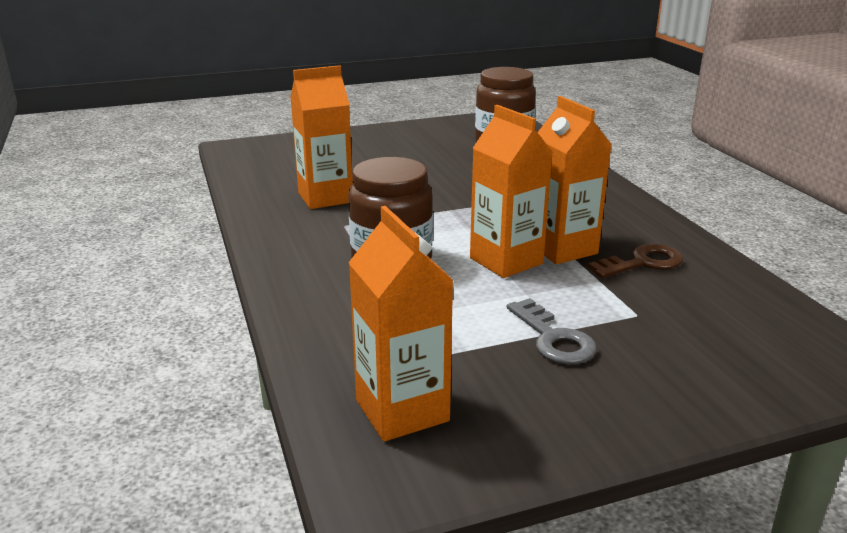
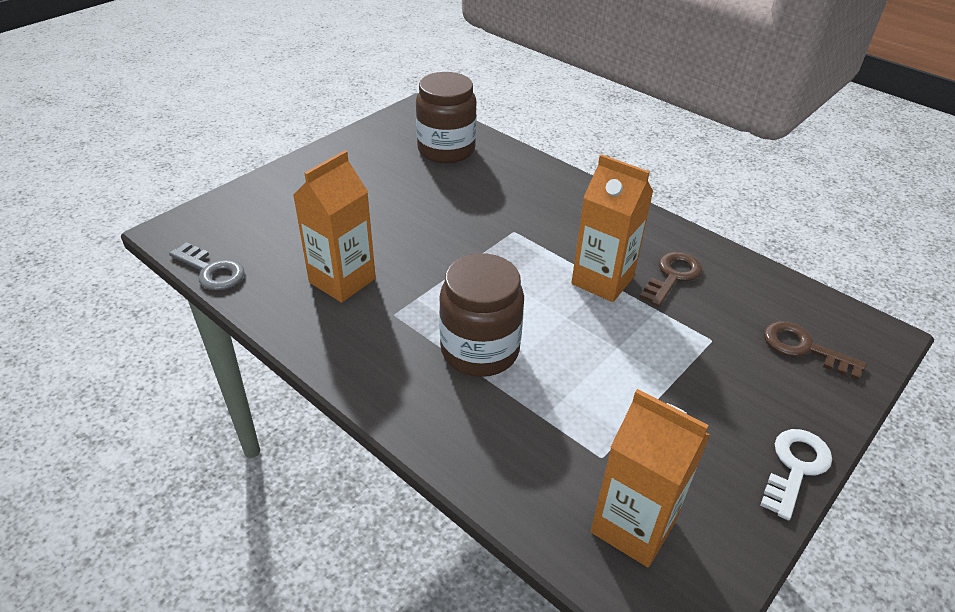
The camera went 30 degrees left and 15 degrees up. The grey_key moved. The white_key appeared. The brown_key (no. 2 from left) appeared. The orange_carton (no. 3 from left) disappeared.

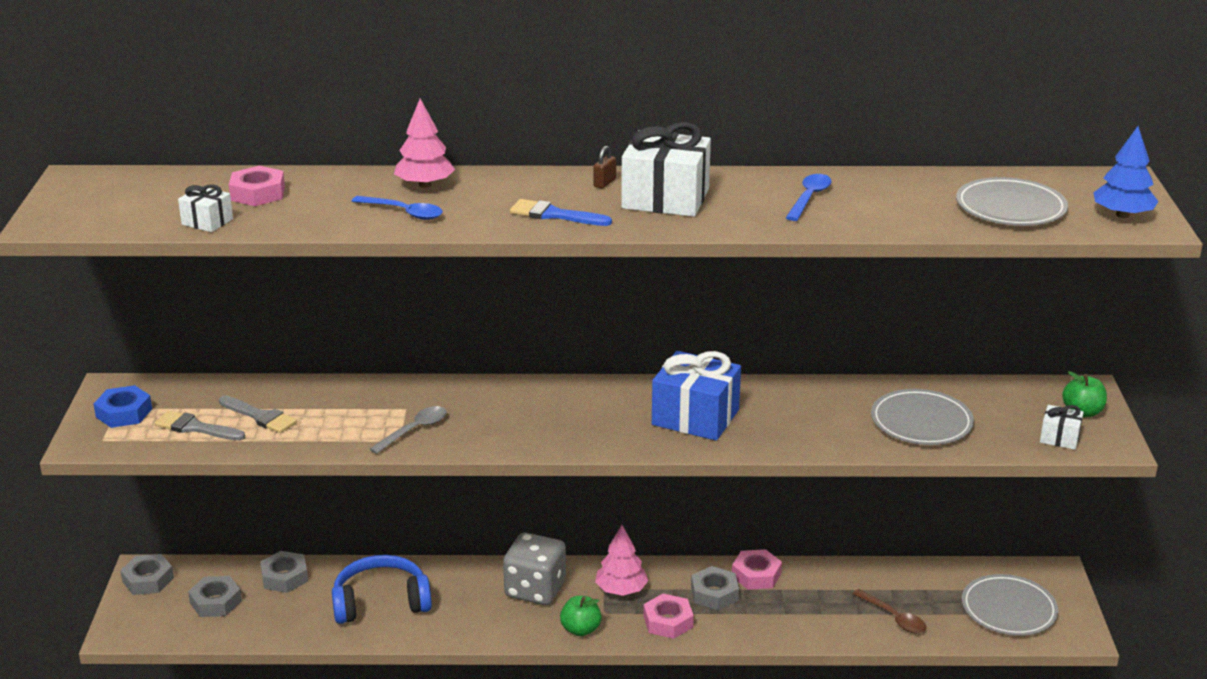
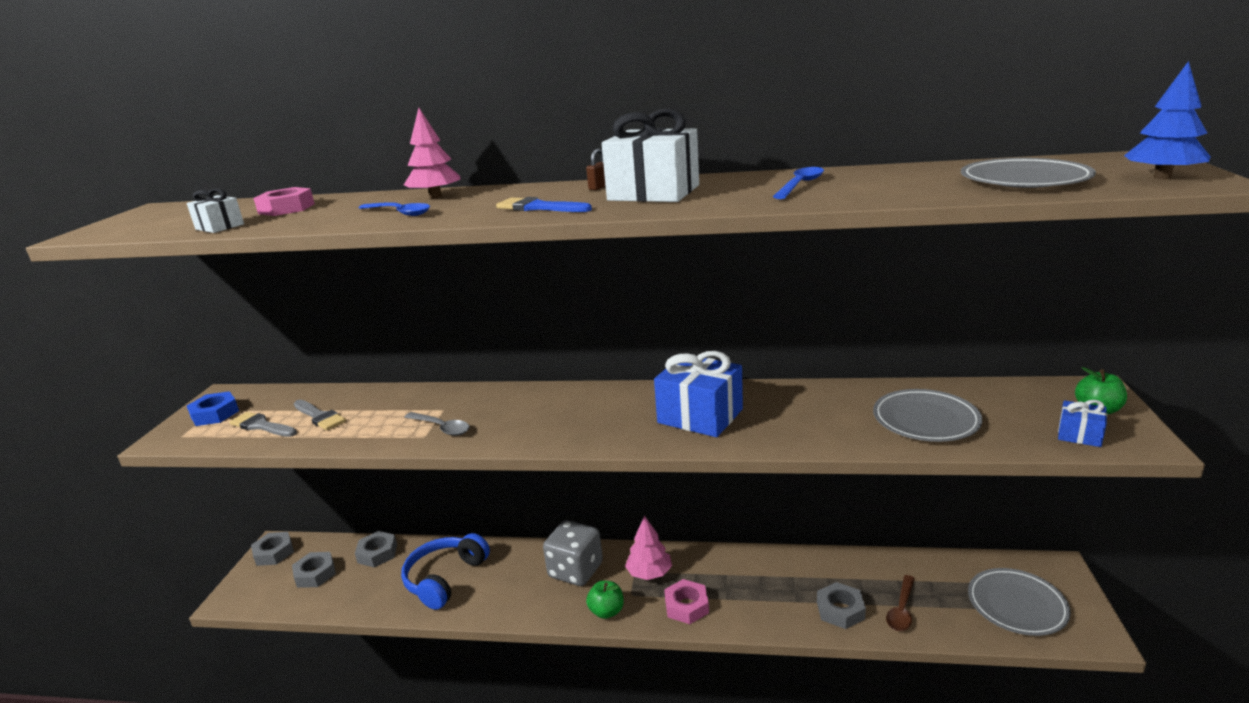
The camera went 10 degrees right and 5 degrees down. The blue_headphones turned 60 degrees counterclockwise. The grey_spoon turned 75 degrees clockwise. The grey_nut (no. 4 from left) moved. The brown_spoon turned 60 degrees clockwise. The white_gift (no. 3 from left) became the blue_gift (no. 2 from left). The pink_nut (no. 3 from left) disappeared.

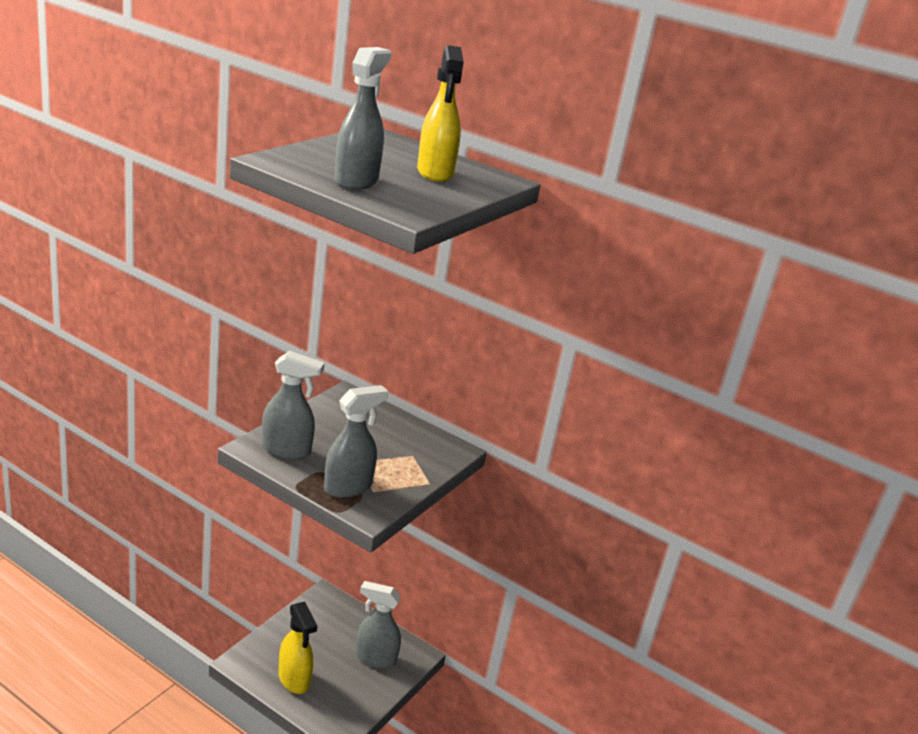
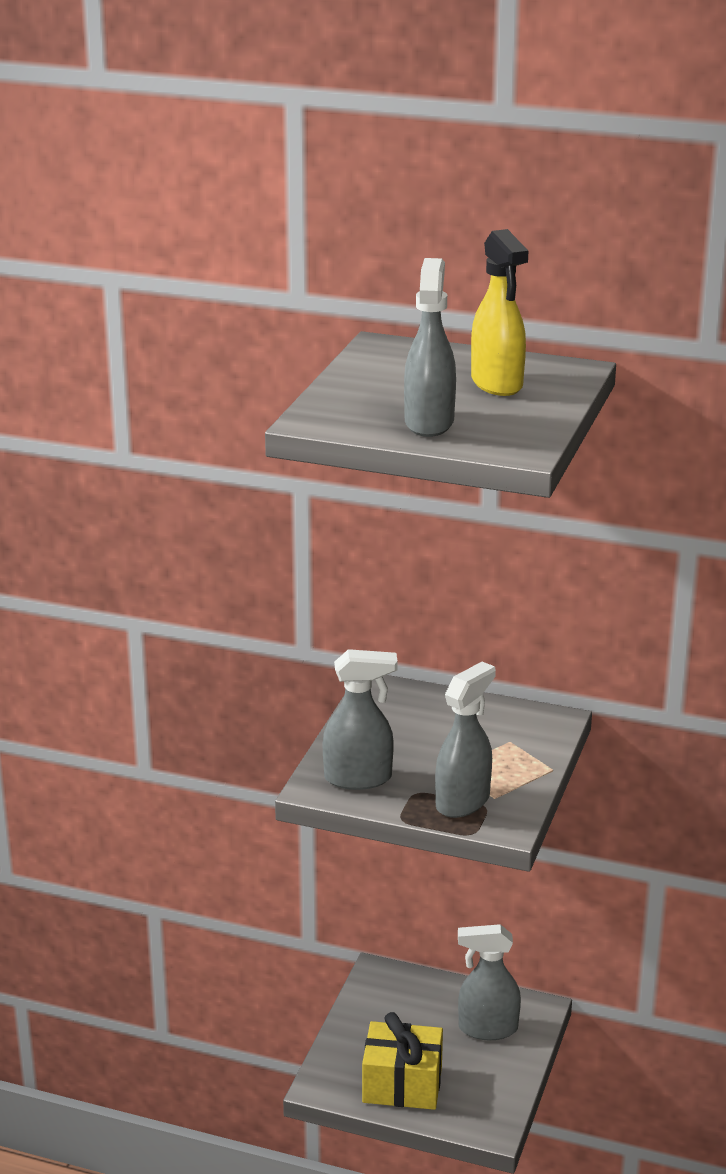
The camera went 10 degrees left and 0 degrees up. The yellow_spray_bottle (no. 1 from left) was replaced by the yellow_gift.

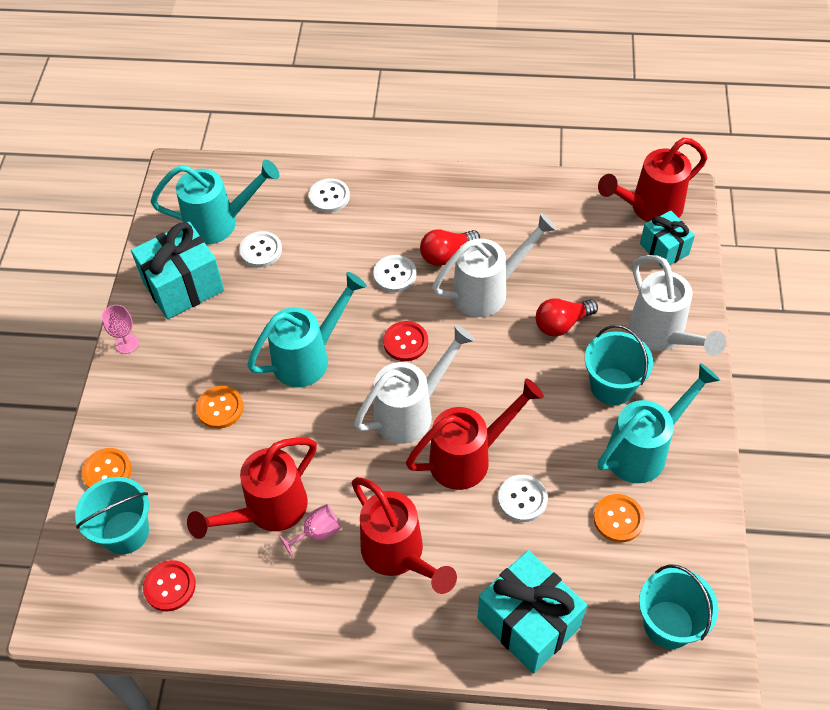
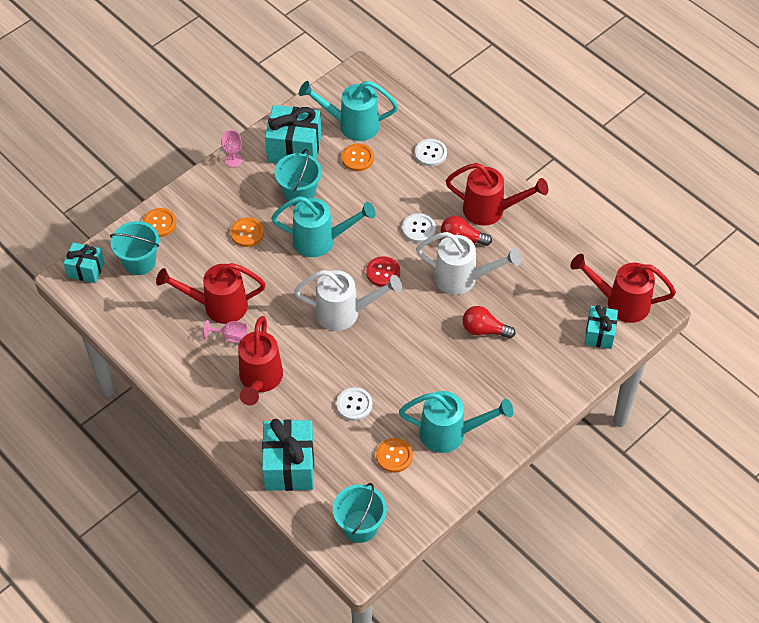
The camera went 40 degrees right and 0 degrees up. The turquoise_gift (no. 1 from left) appeared. The turquoise_bucket (no. 2 from left) moved. The turquoise_watering_can (no. 1 from left in the first image) turned 150 degrees clockwise. The white_button (no. 1 from left) became the orange_button (no. 3 from left). The red_watering_can (no. 3 from left) moved. The red_button (no. 1 from left) disappeared. The white_watering_can (no. 3 from left) disappeared.

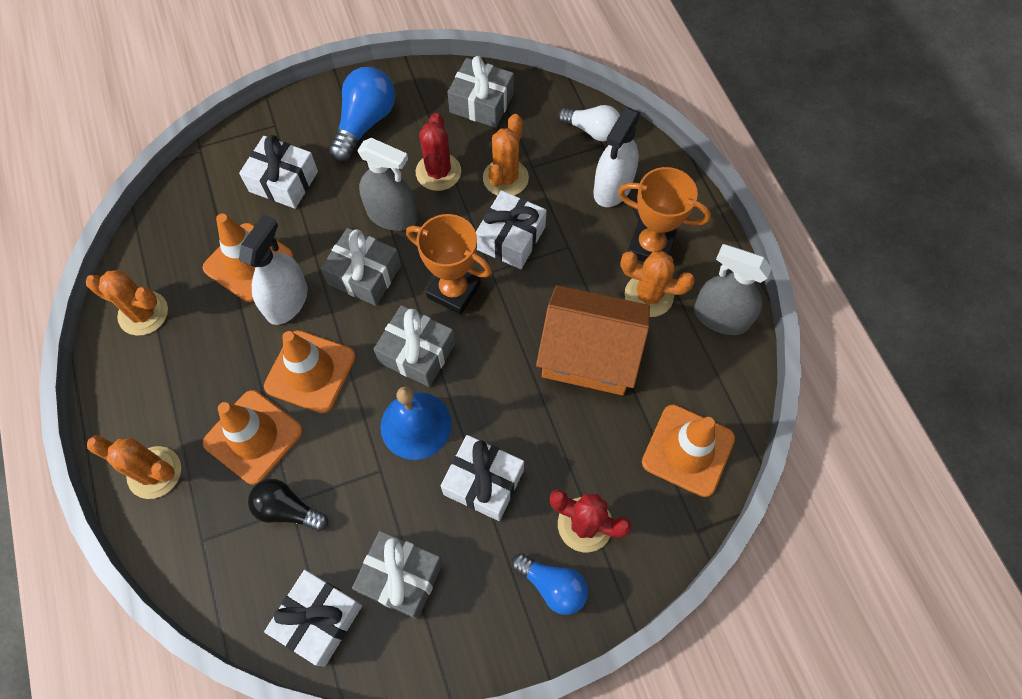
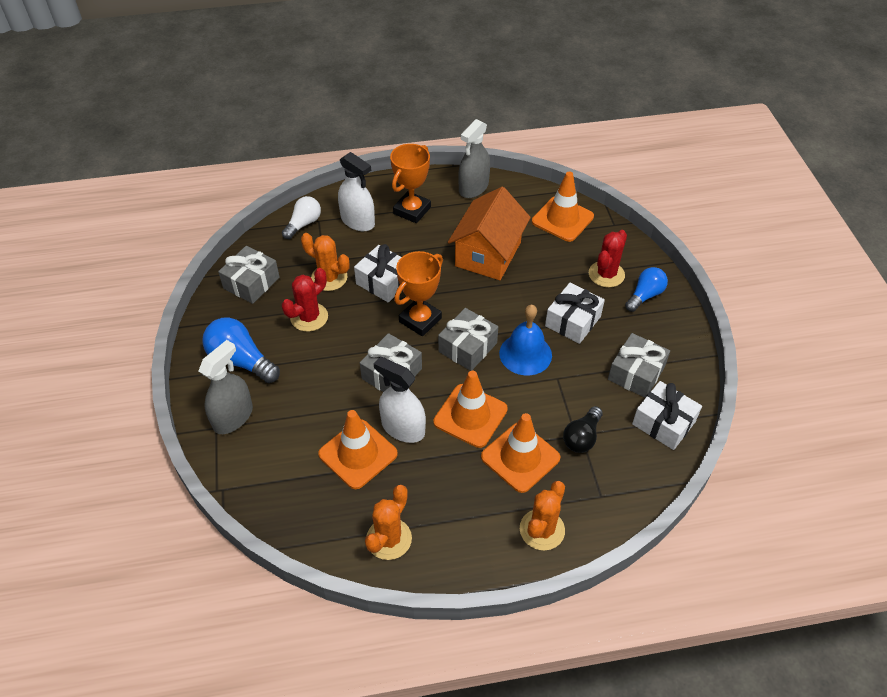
The camera went 80 degrees left and 15 degrees down. The grey_spray_bottle (no. 1 from left) moved. The red_cactus (no. 1 from left) turned 60 degrees counterclockwise. The white_gift (no. 1 from left) disappeared. The orange_cactus (no. 4 from left) disappeared.

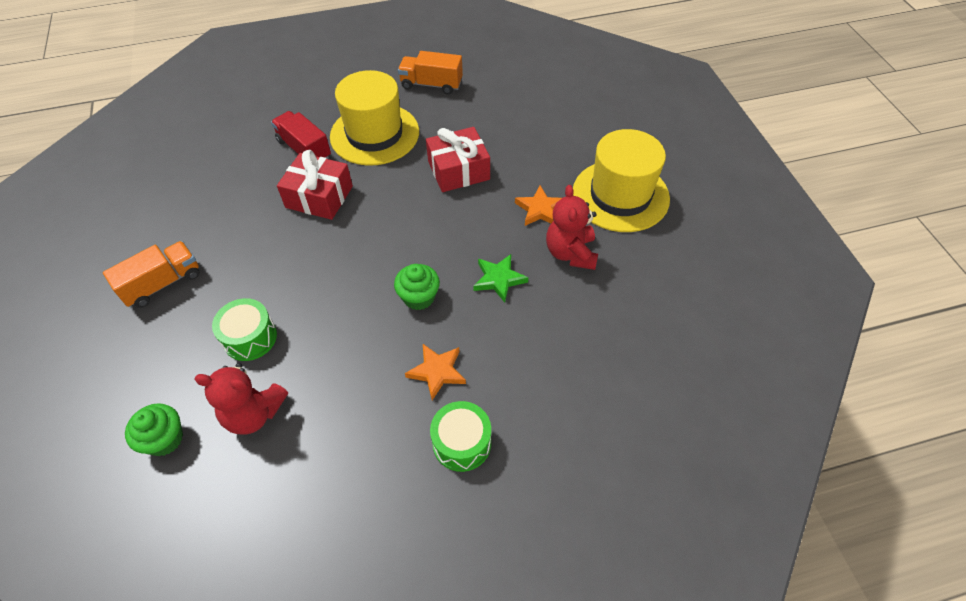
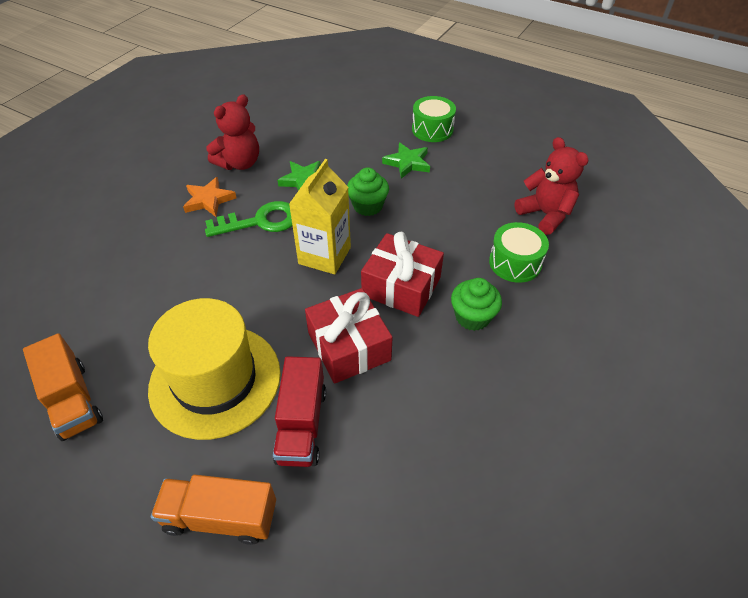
The camera went 135 degrees left and 5 degrees down. The orange_truck (no. 1 from left in the first image) moved. The green_key appeared. The yellow_carton appeared. The red_gift (no. 2 from left) moved. The orange_star (no. 1 from left) became the green_star (no. 2 from left). The green_cupcake (no. 1 from left in the first image) moved. The yellow_hat (no. 2 from left) disappeared.

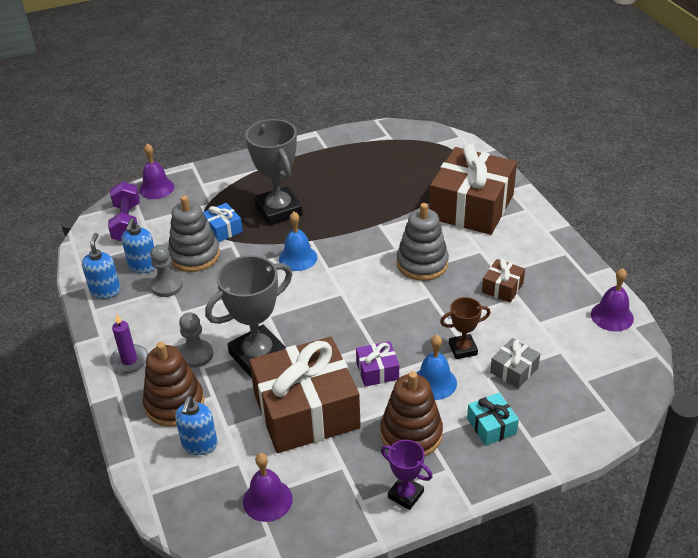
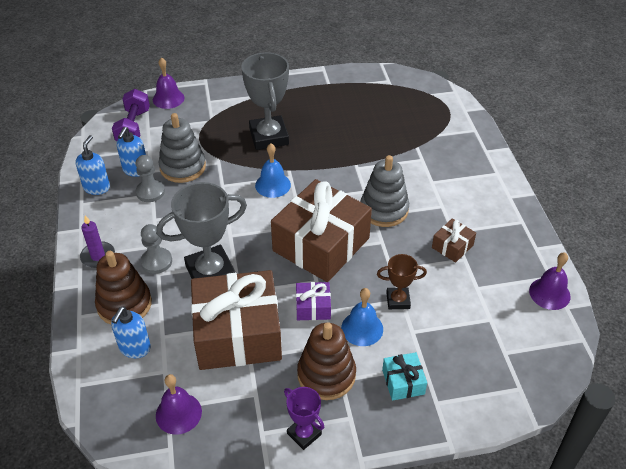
The camera went 10 degrees right and 5 degrees up. The brown_gift (no. 2 from left) moved. The blue_gift disappeared. The grey_gift disappeared.

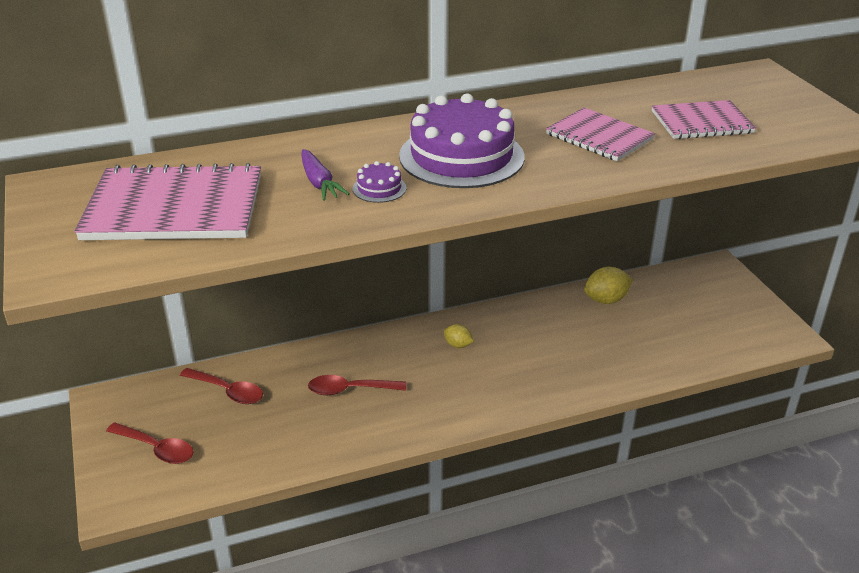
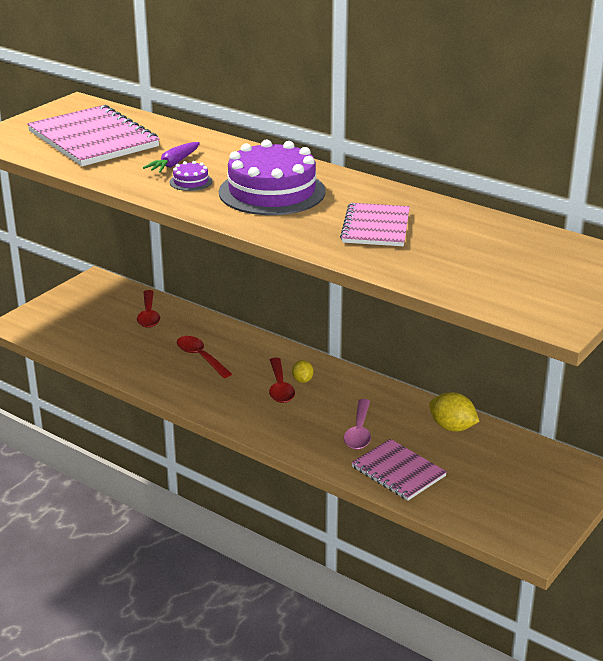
The camera went 55 degrees right and 5 degrees down. The red_spoon (no. 1 from left in the first image) moved. The pink_spoon appeared. The pink_notebook (no. 3 from left) moved.

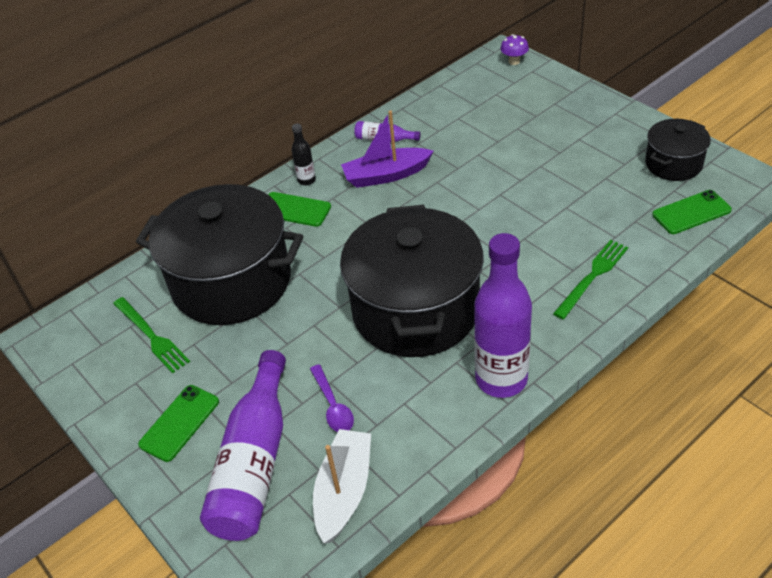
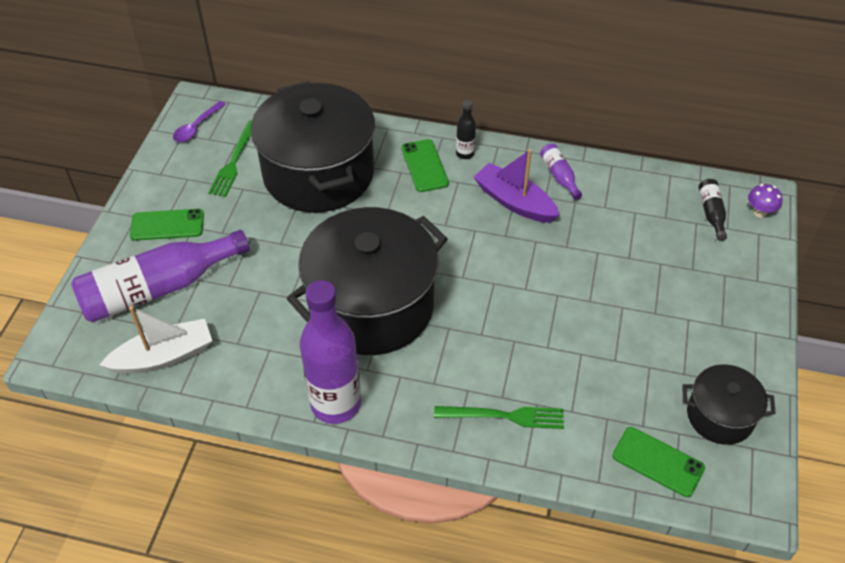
The camera went 50 degrees right and 5 degrees up. The purple_spoon moved. The black_bottle (no. 2 from left) appeared.

